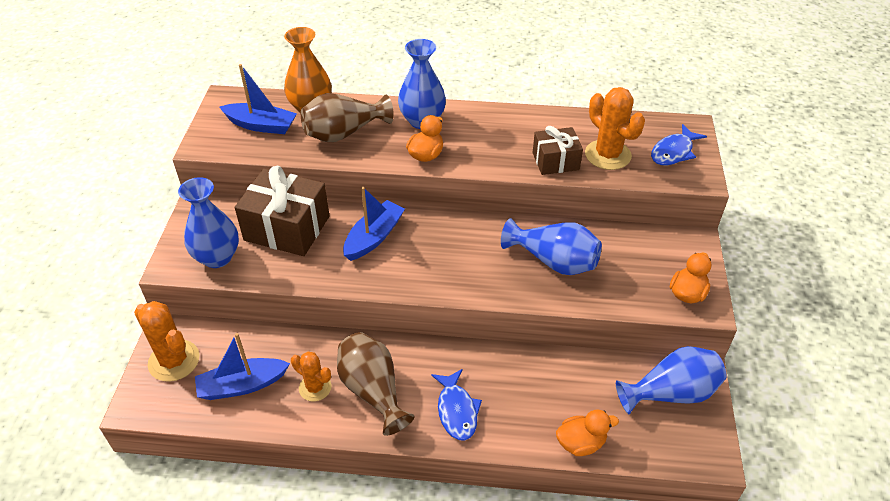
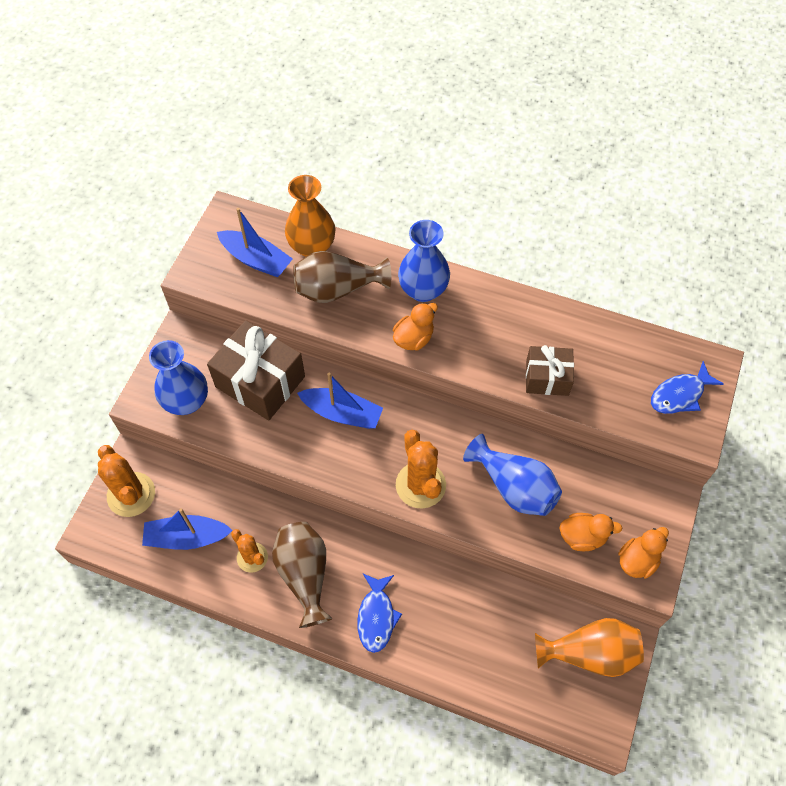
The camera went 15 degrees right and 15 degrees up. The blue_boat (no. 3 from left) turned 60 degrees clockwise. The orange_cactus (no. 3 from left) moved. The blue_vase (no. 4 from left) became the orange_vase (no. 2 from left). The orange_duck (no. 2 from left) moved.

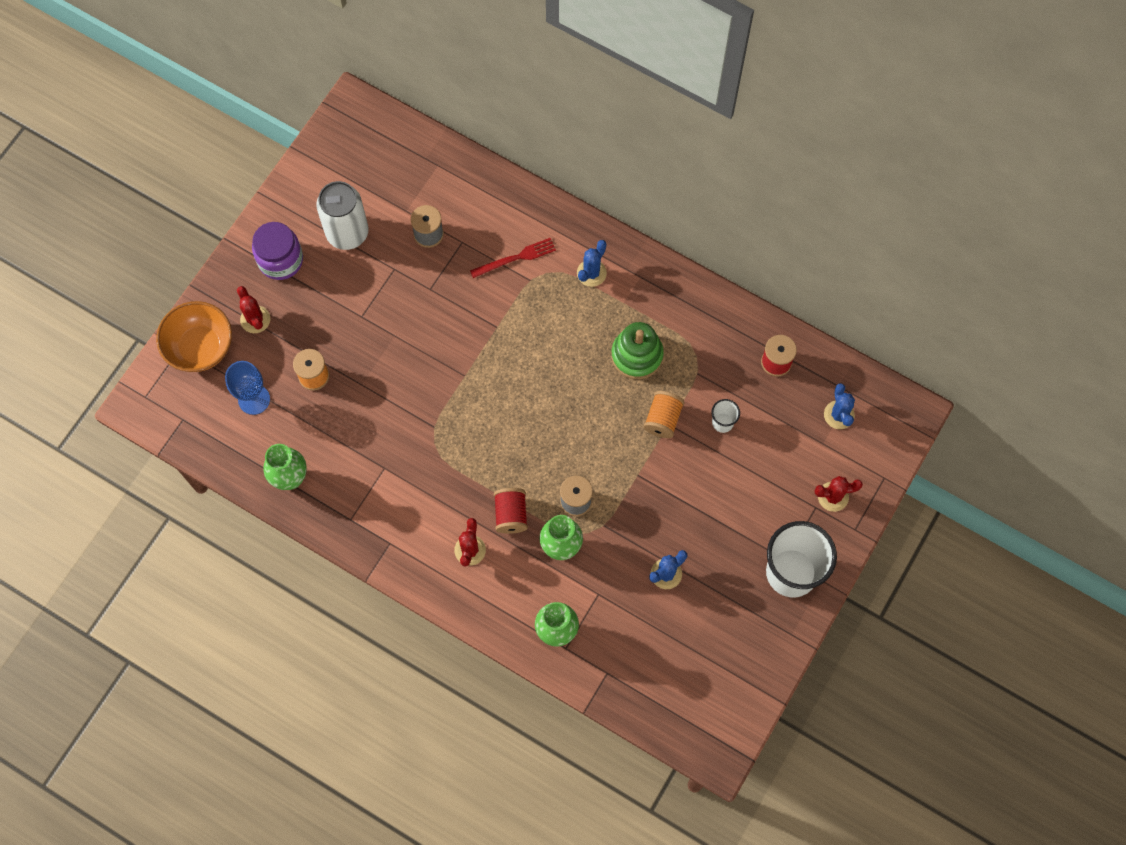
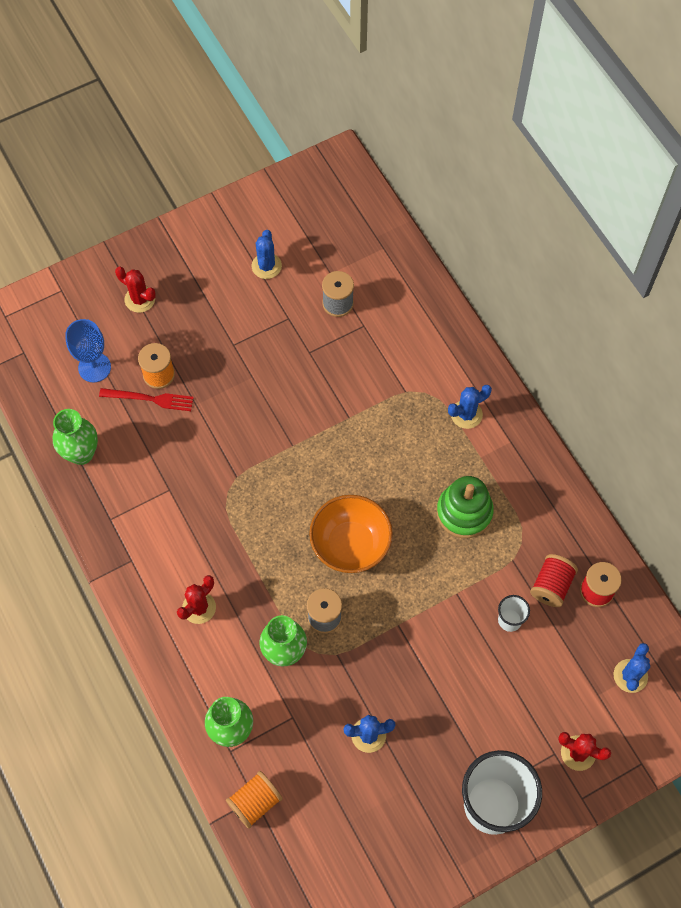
The camera went 30 degrees right and 5 degrees down. The red_fork moved. The red_cactus (no. 1 from left) turned 60 degrees counterclockwise. The orange_spool (no. 2 from left) moved. The white_can was replaced by the blue_cactus (no. 1 from left). The orange_bowl moved. The red_spool (no. 1 from left) moved. The purple_jar disappeared.

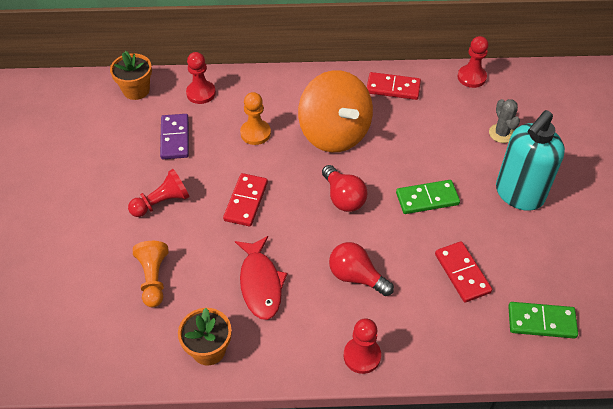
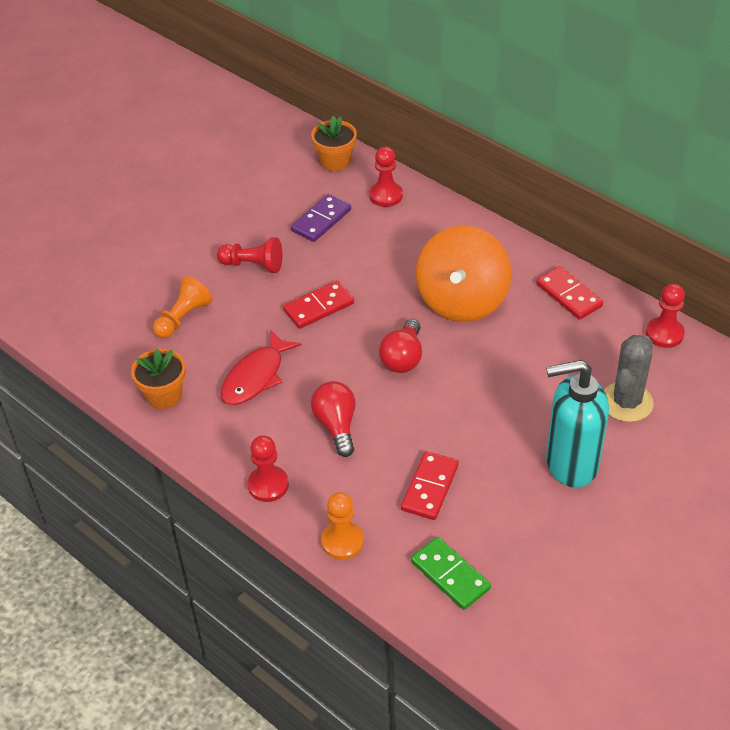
The camera went 45 degrees right and 5 degrees down. The orange_pawn (no. 2 from left) moved. The grey_cactus changed to 1.57 times the size. The green_domino (no. 1 from left) disappeared.

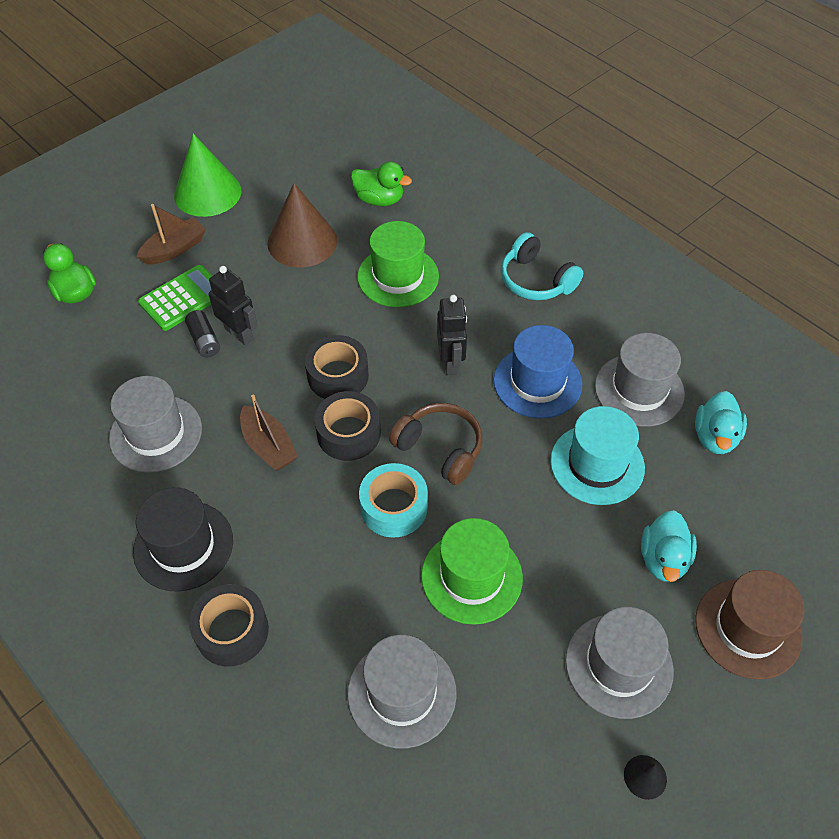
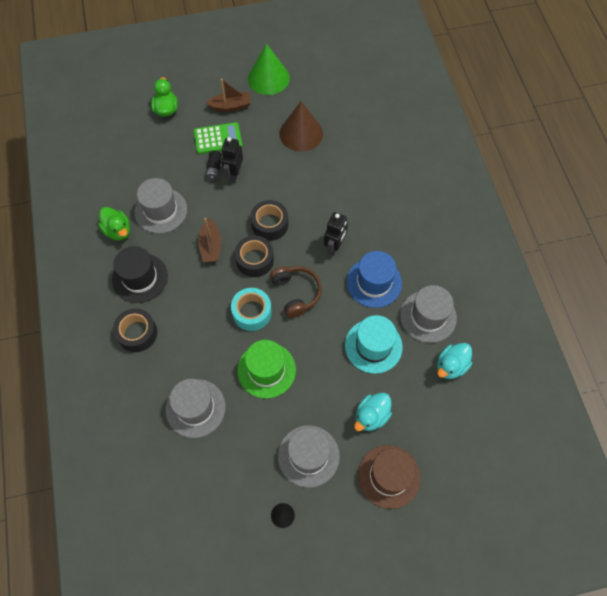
The camera went 30 degrees right and 10 degrees up. The green_duck (no. 2 from left in the first image) moved. The black_robot (no. 1 from left) turned 150 degrees counterclockwise. The green_hat (no. 1 from left) disappeared. The turquoise_headphones disappeared.

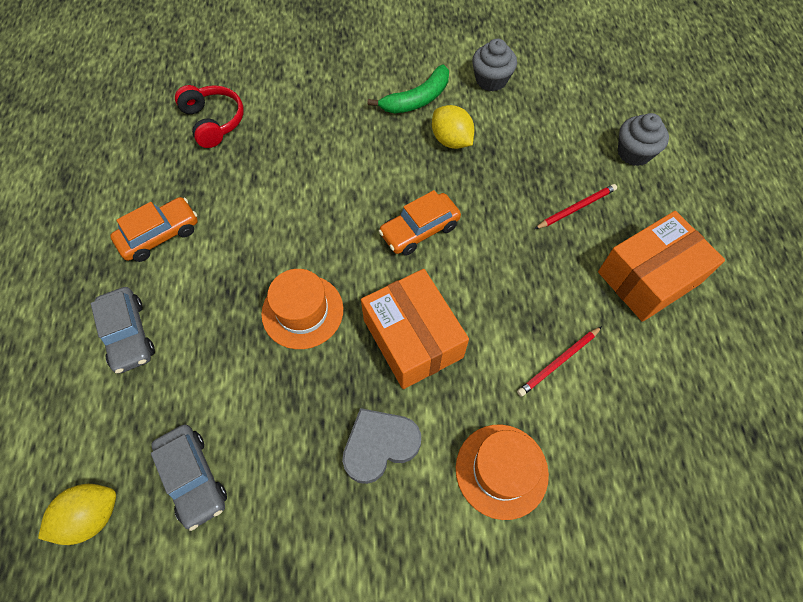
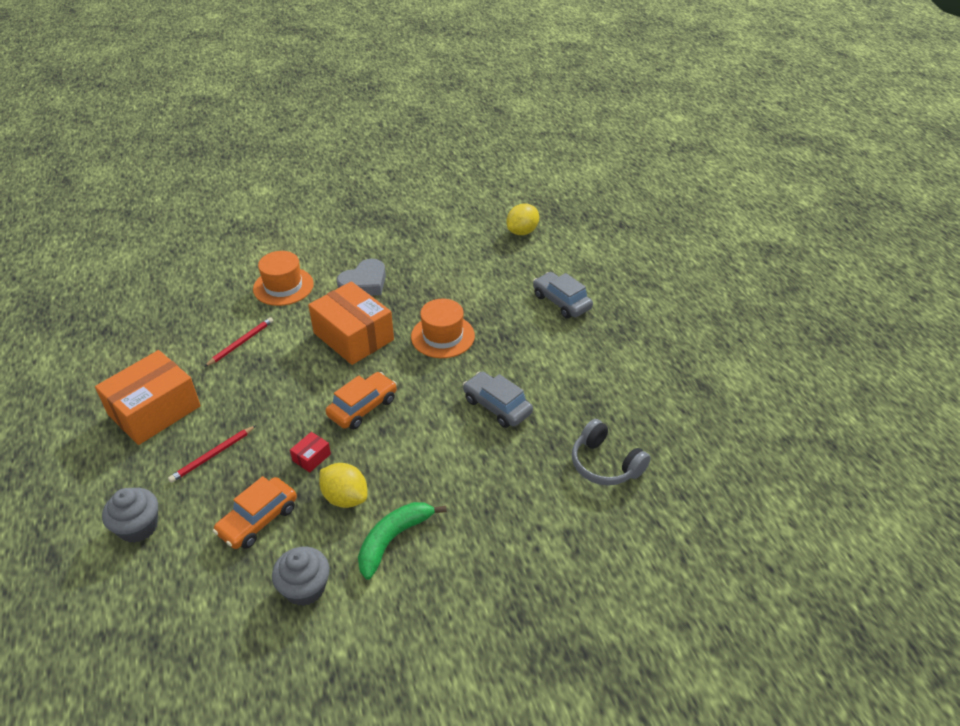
The camera went 165 degrees right and 20 degrees down. The orange_car (no. 1 from left) moved. The red_box appeared. The grey_car (no. 2 from left in the first image) moved. The red_headphones became the grey_headphones.

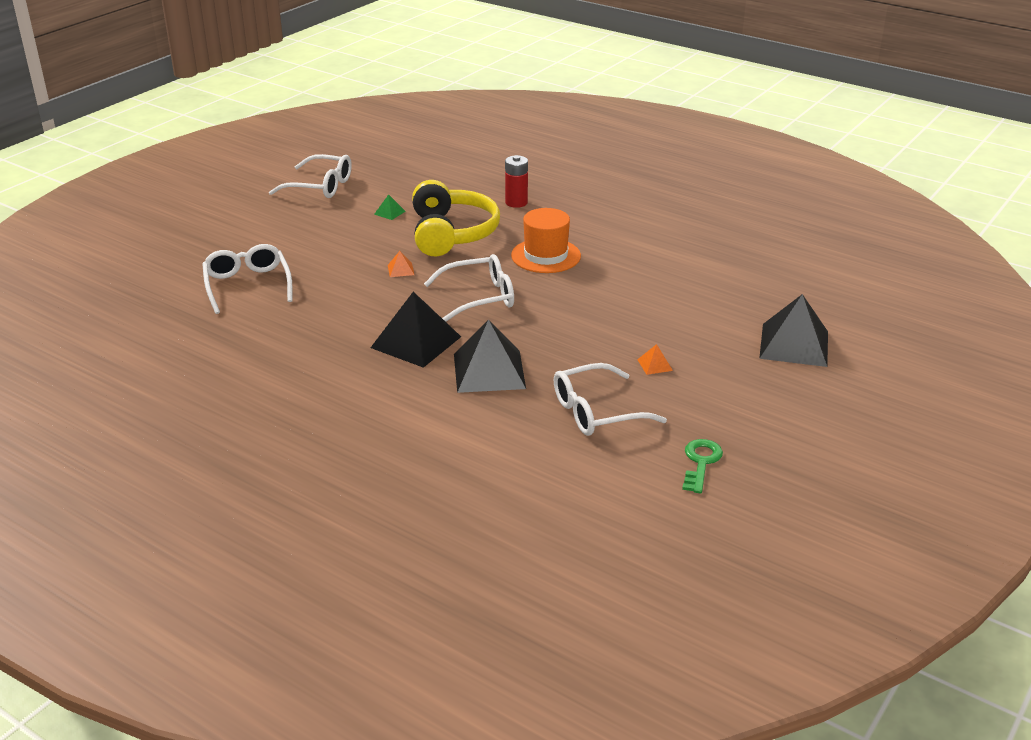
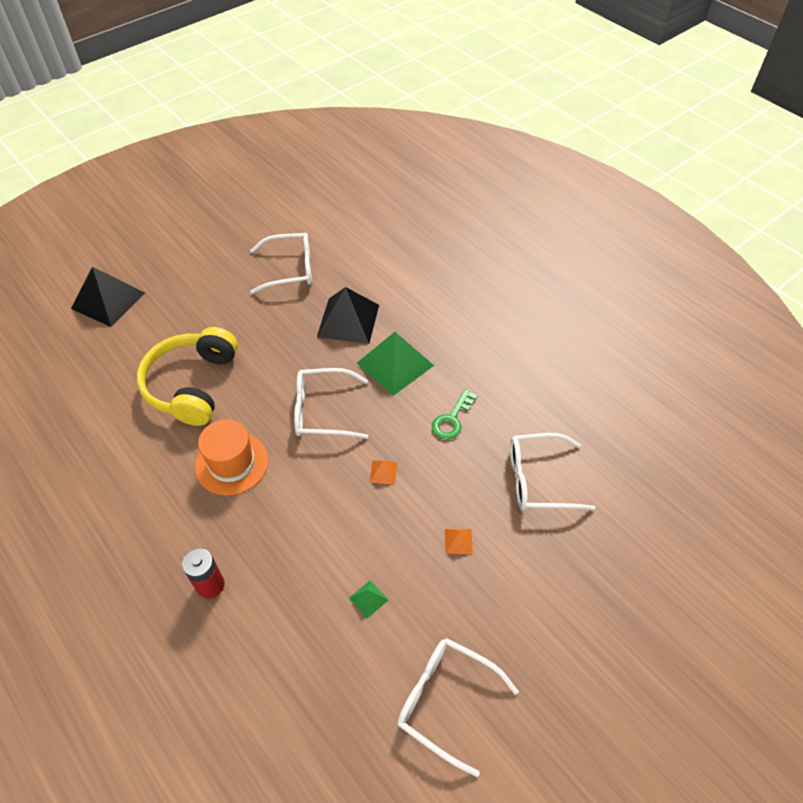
The camera went 165 degrees left and 20 degrees up. The yellow_headphones moved. The black_pyramid (no. 1 from left) became the green_pyramid (no. 2 from left). The green_key moved. The orange_pyramid (no. 2 from left) moved. The white_glasses (no. 1 from left in the first image) turned 90 degrees clockwise.

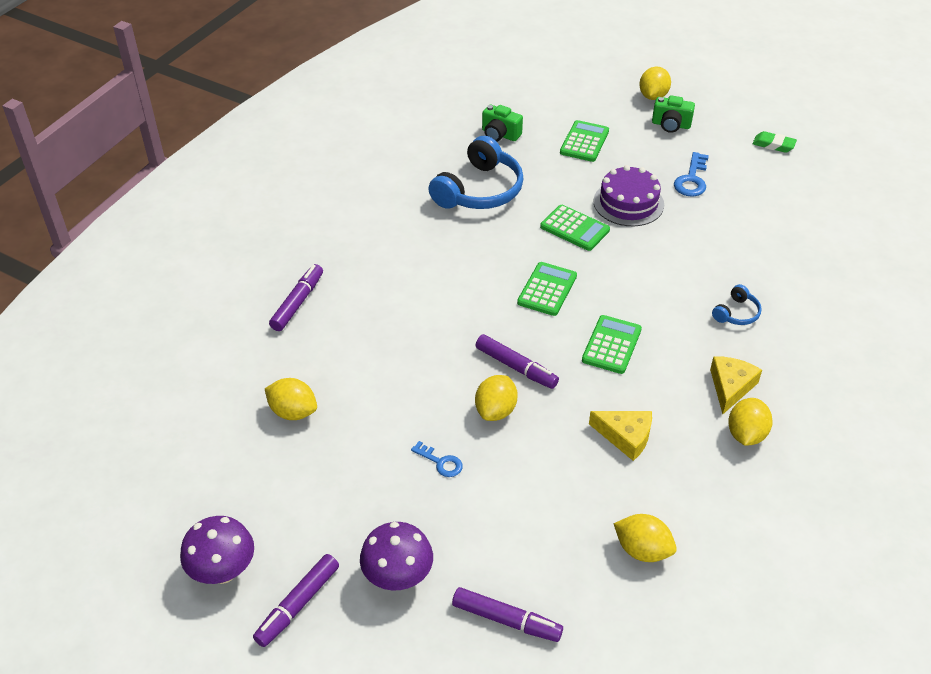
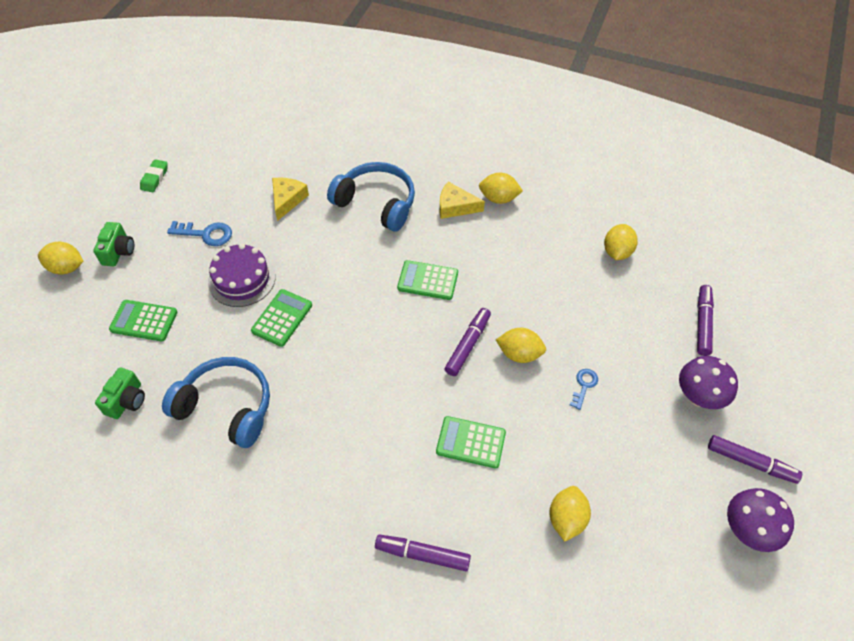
The camera went 100 degrees left and 10 degrees up. The yellow_cheese (no. 1 from left) moved. The blue_headphones (no. 2 from left) changed to 2.15 times the size. The green_calculator (no. 1 from left in the first image) moved.

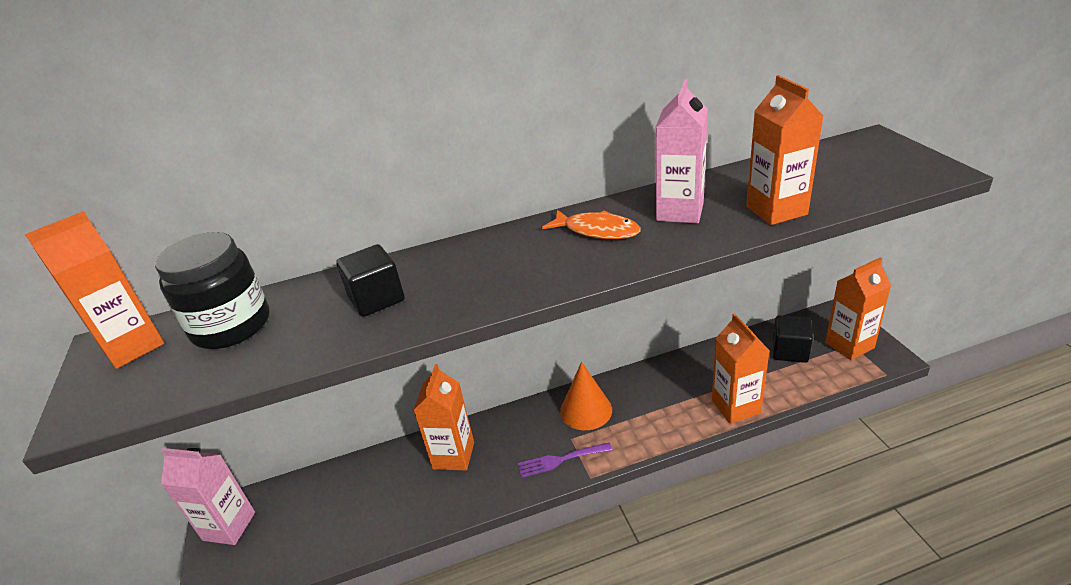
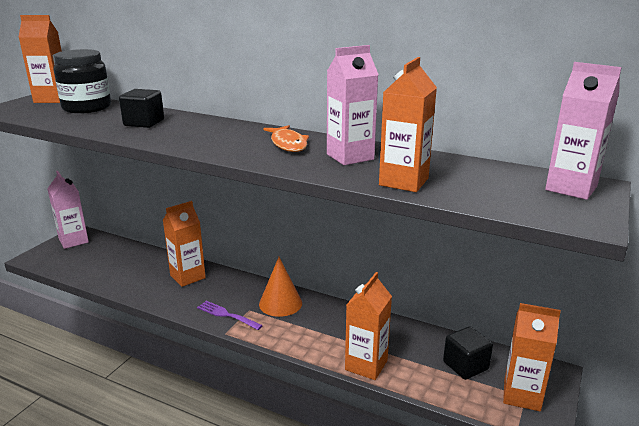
The camera went 40 degrees right and 10 degrees down. The pink_carton (no. 3 from left) appeared.

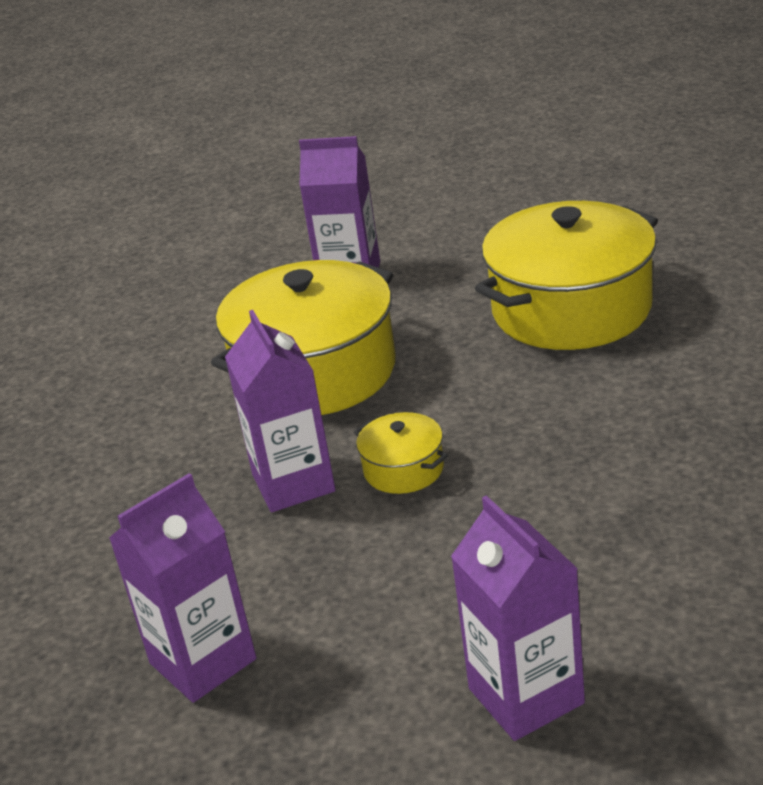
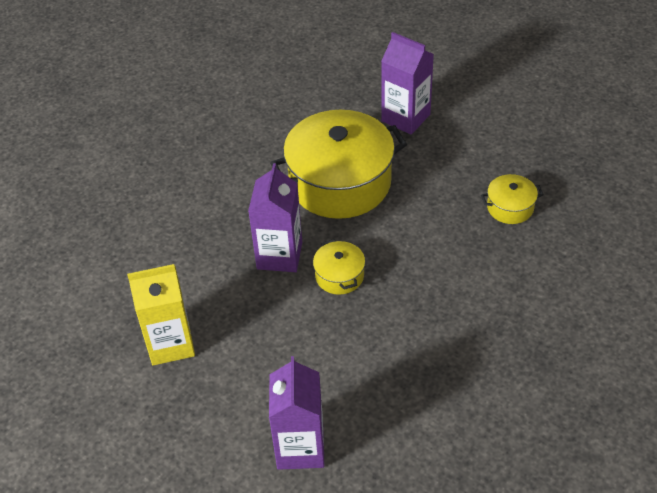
The camera went 25 degrees right and 15 degrees up. The purple_carton (no. 1 from left) became the yellow_carton. The yellow_pot (no. 3 from left) changed to 0.44 times the size.

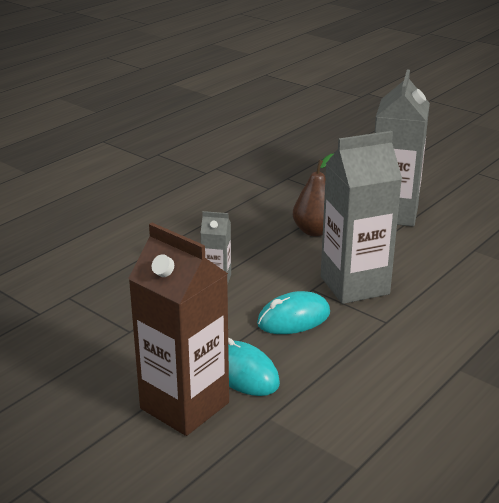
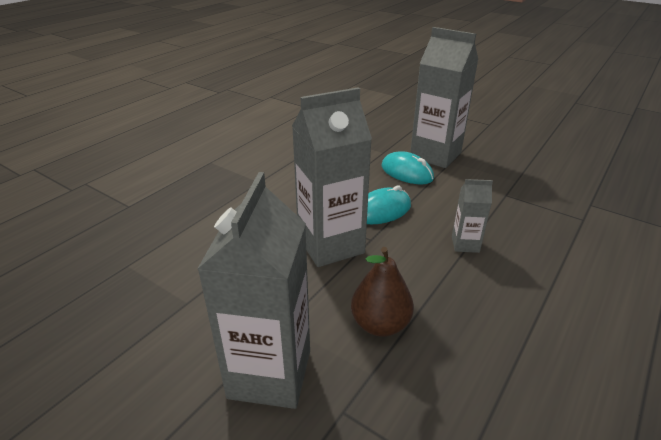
The camera went 175 degrees right and 5 degrees up. The brown_carton became the grey_carton (no. 3 from left).

